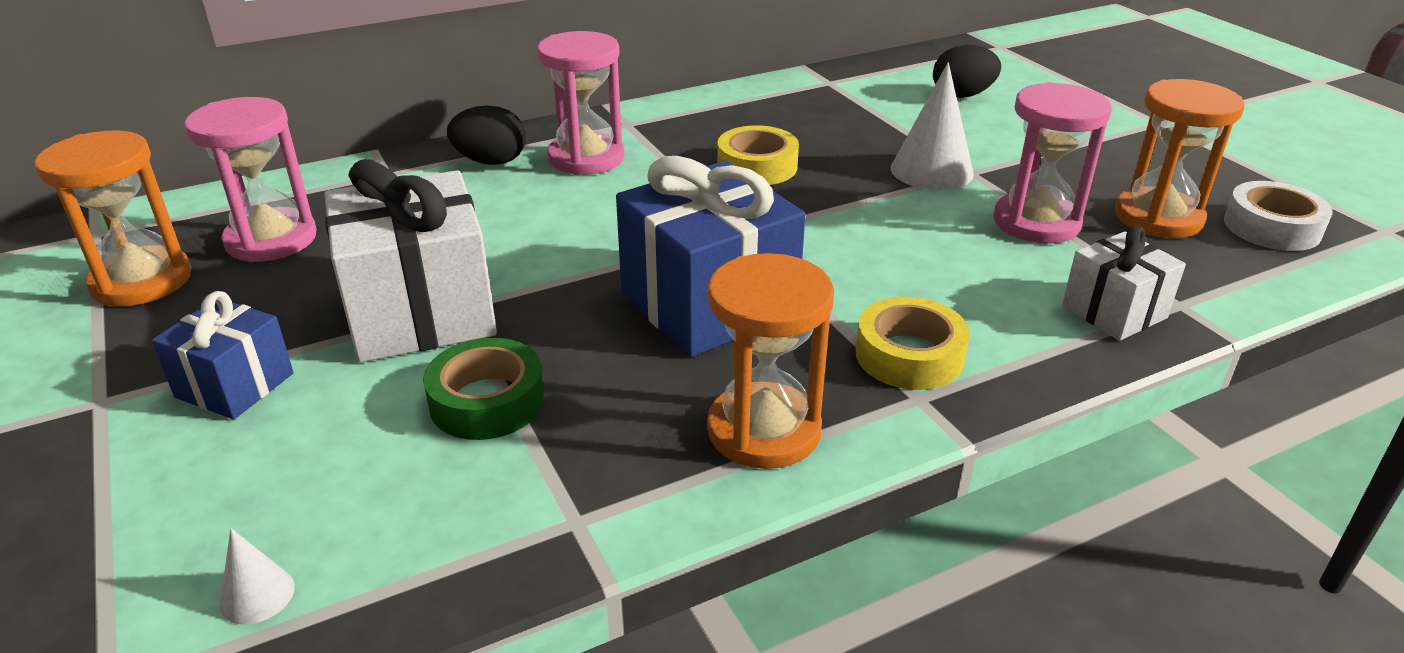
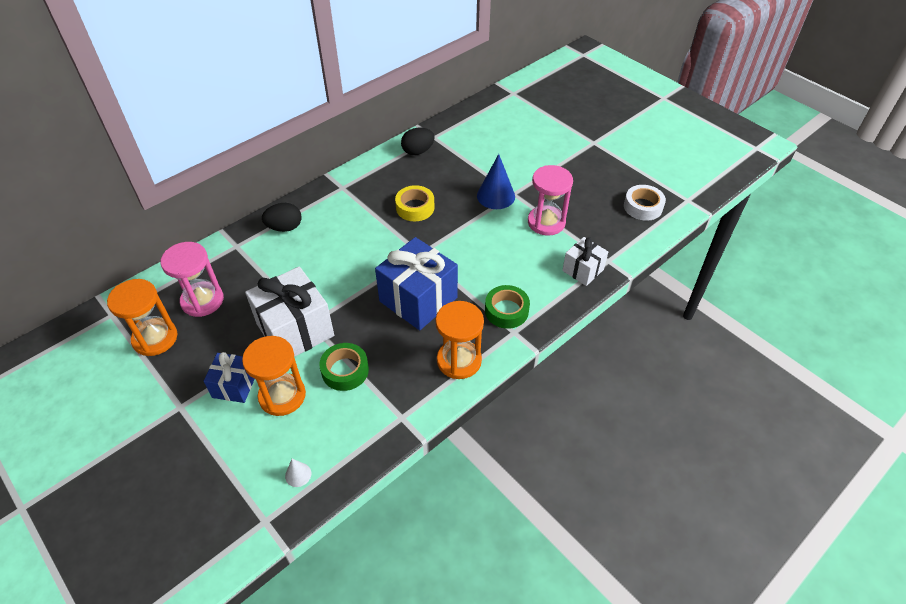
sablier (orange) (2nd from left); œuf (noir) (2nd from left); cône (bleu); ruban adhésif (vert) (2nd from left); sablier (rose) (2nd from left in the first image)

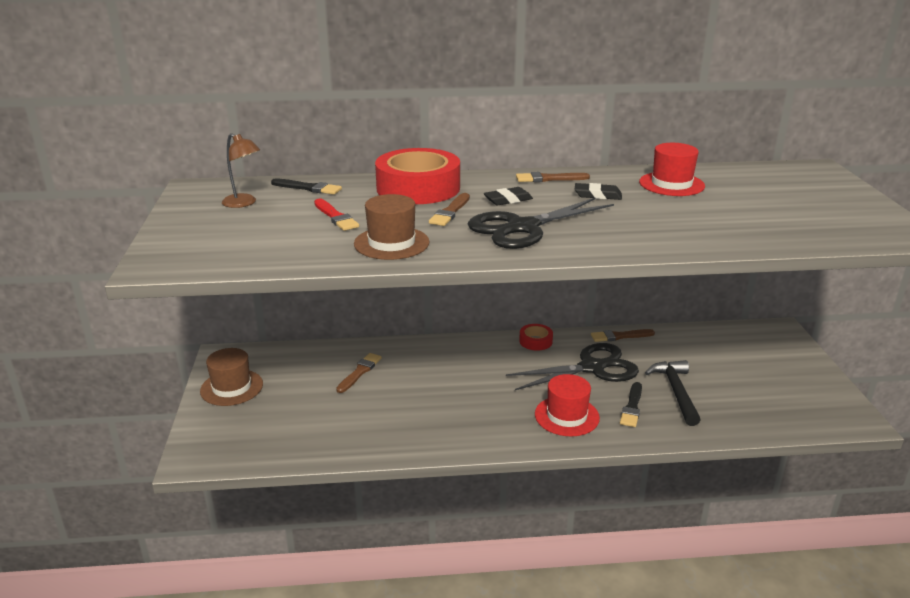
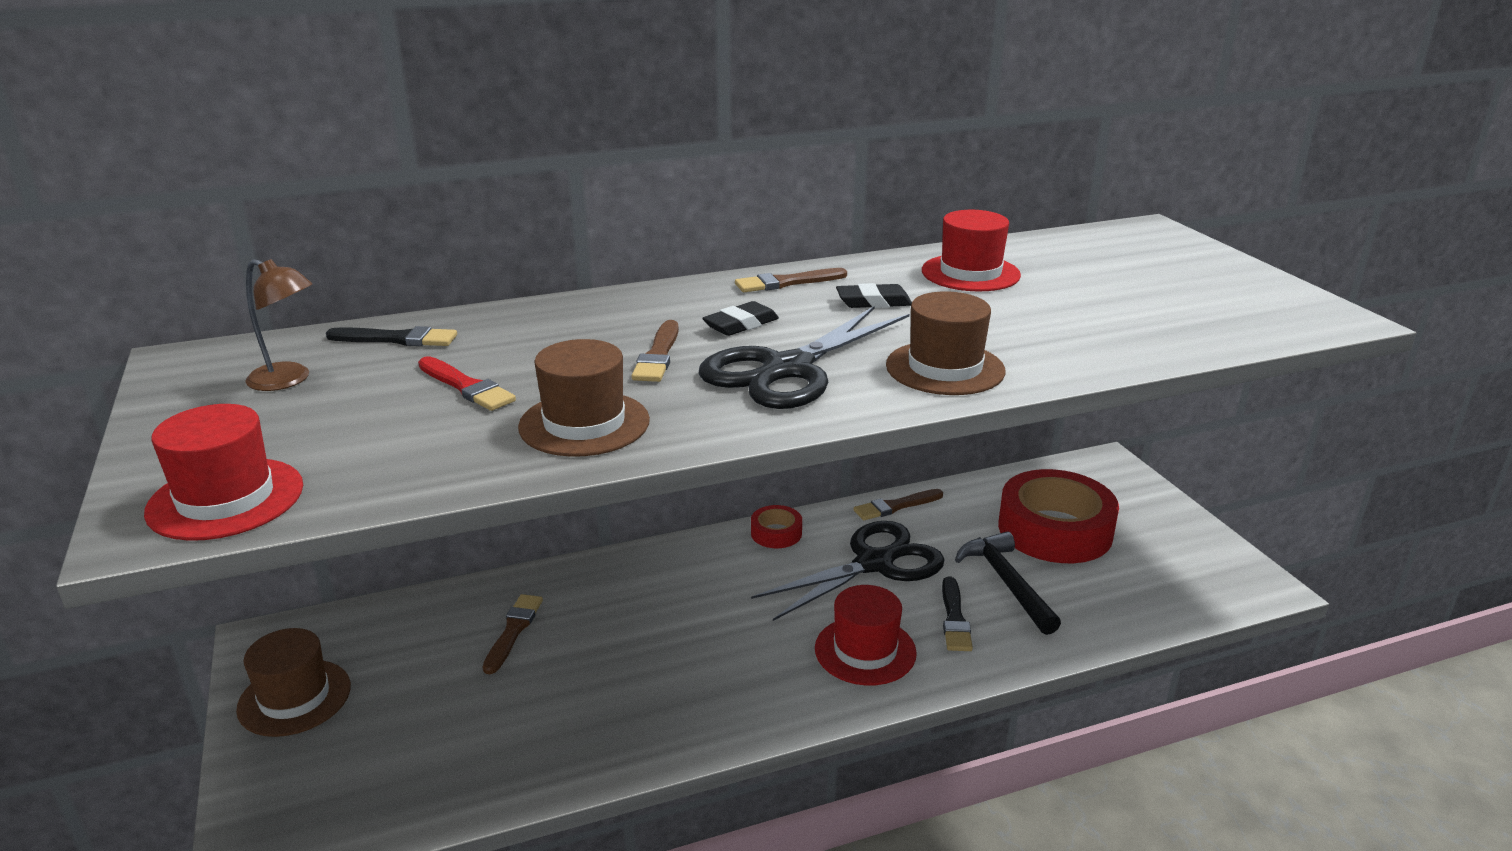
chapeau (rouge) (1st from left); chapeau (marron) (3rd from left); ruban adhésif (rouge) (2nd from left)

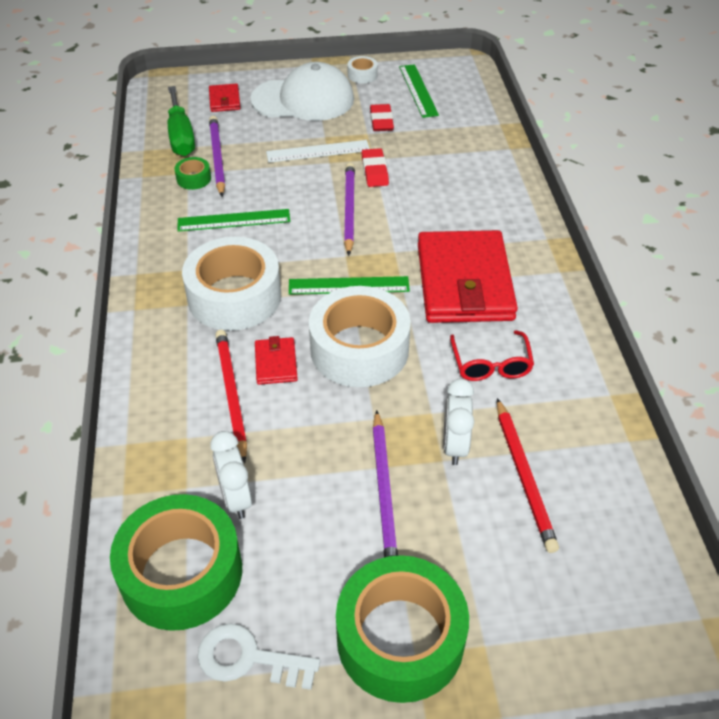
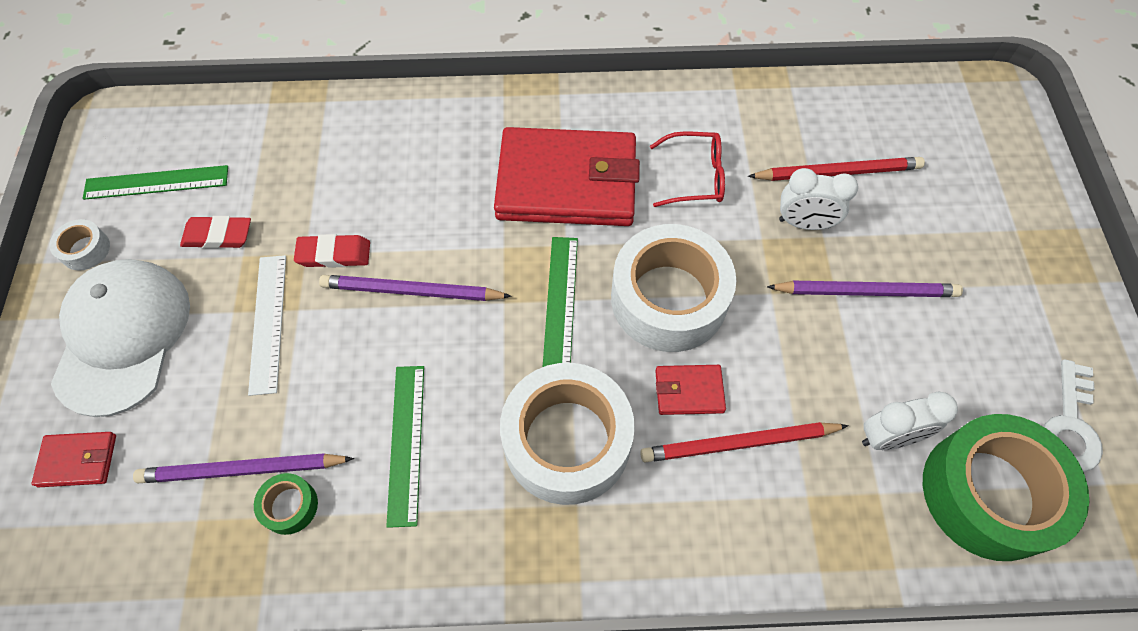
tournevis (vert); ruban adhésif (vert) (3rd from left in the first image)

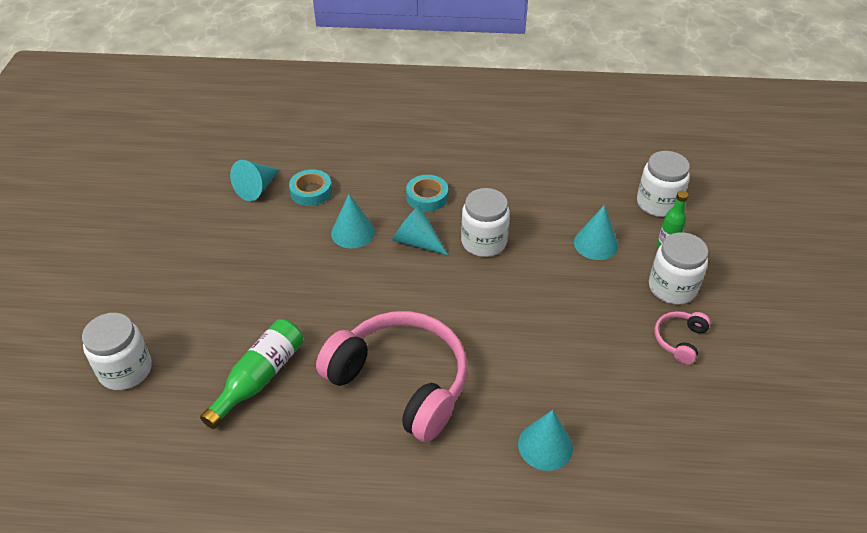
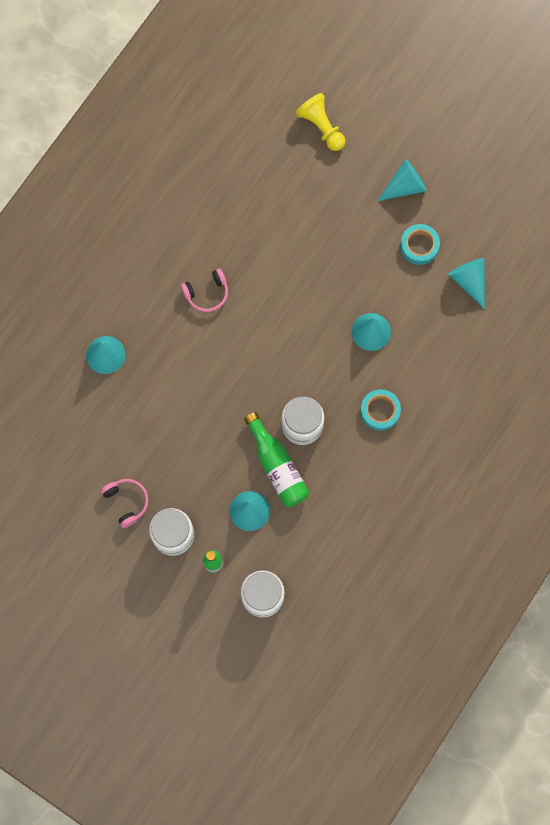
casque audio (rose) (2nd from left); bouteille (vert) (2nd from left); pion (jaune); cône (turquoise) (4th from left); ruban adhésif (turquoise) (2nd from left)

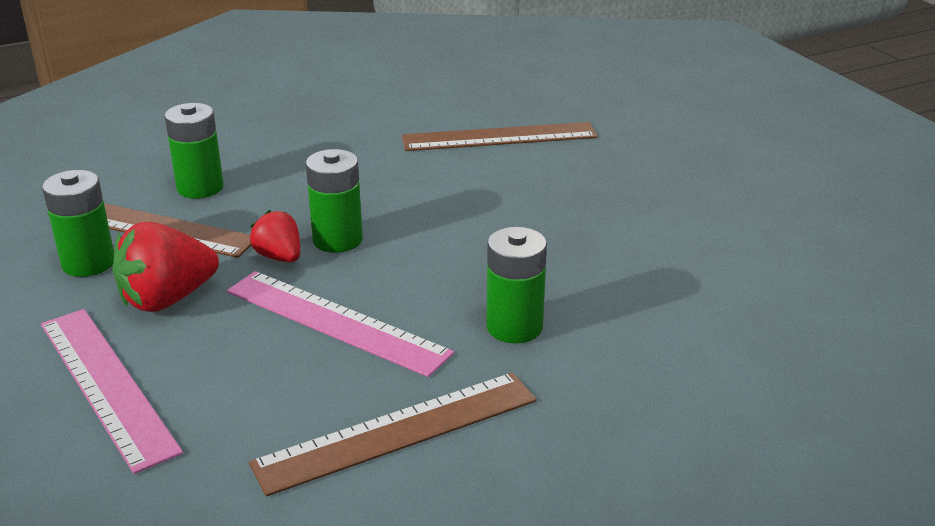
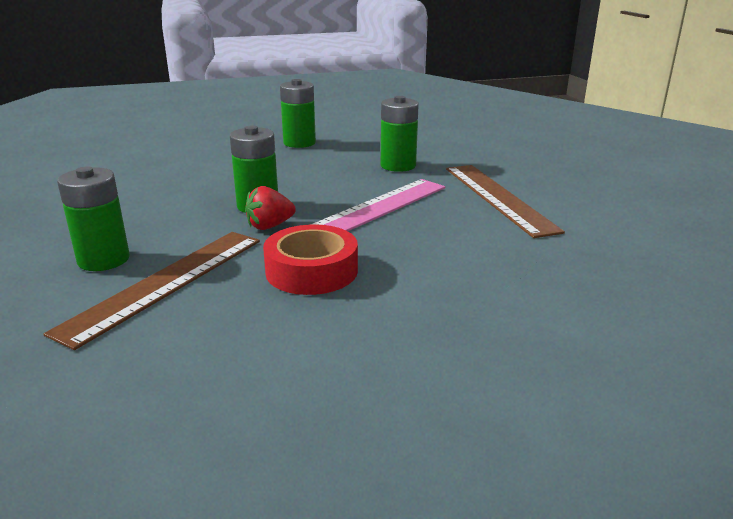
ruban adhésif (rouge); pile (vert) (3rd from left); règle (rose) (1st from left in the first image); règle (marron) (3rd from left in the first image)

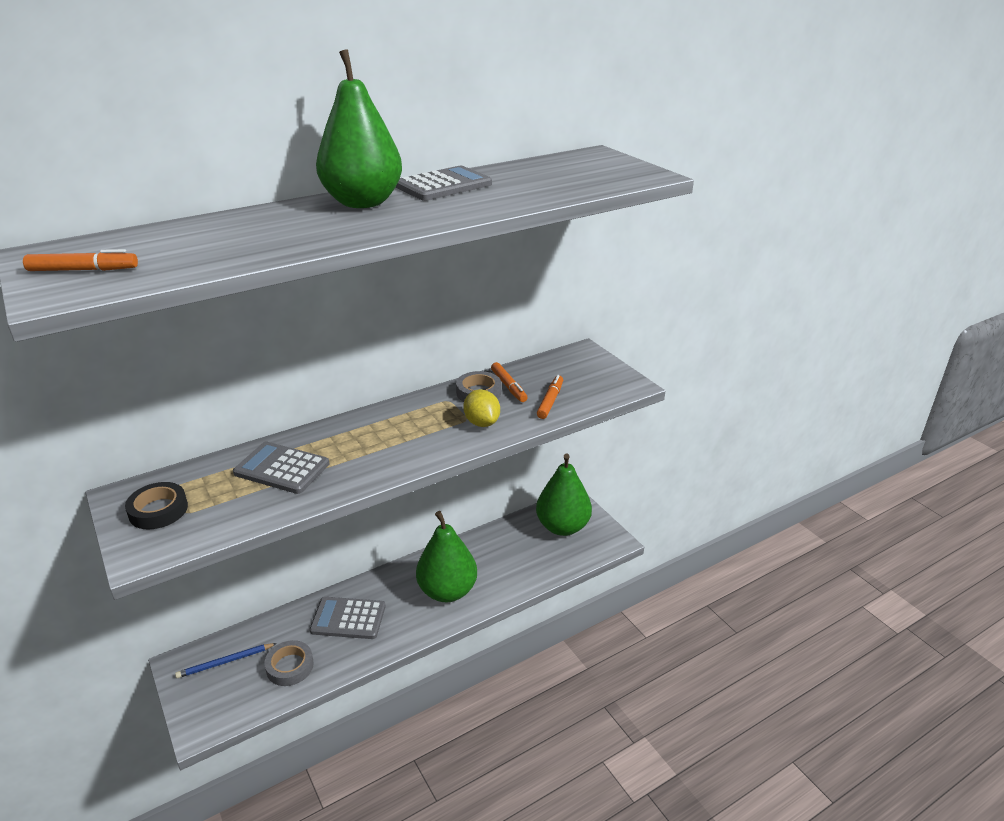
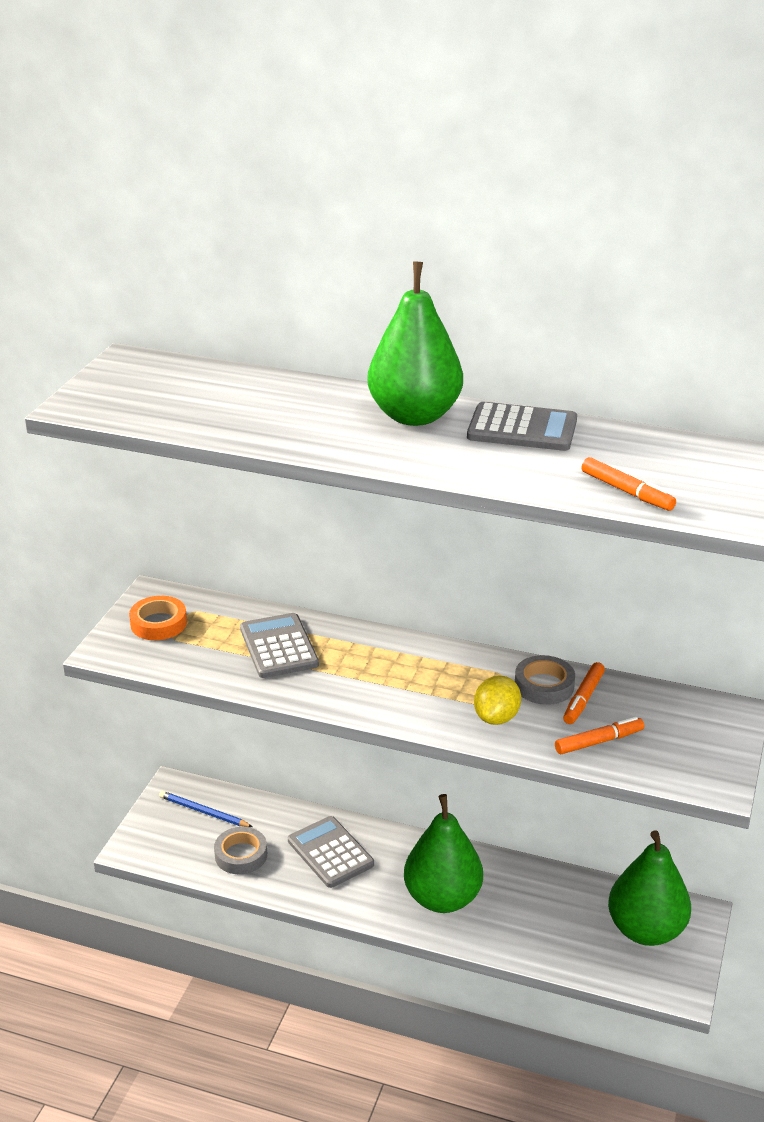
ruban adhésif (orange); feutre (orange) (3rd from left)

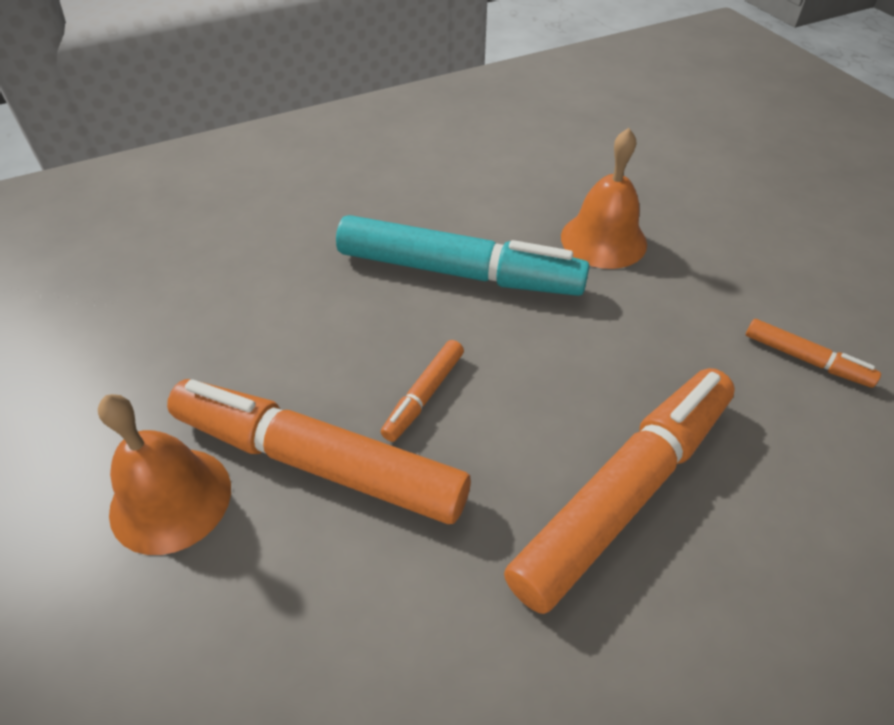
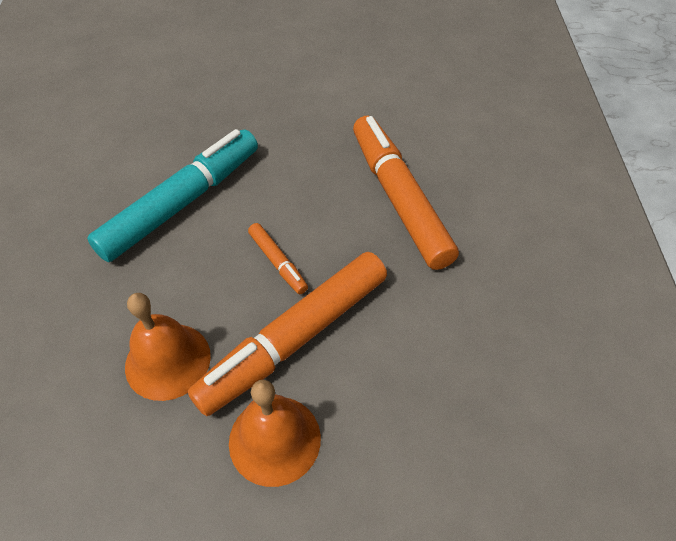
cloche (orange) (1st from left); feutre (orange) (4th from left in the first image)

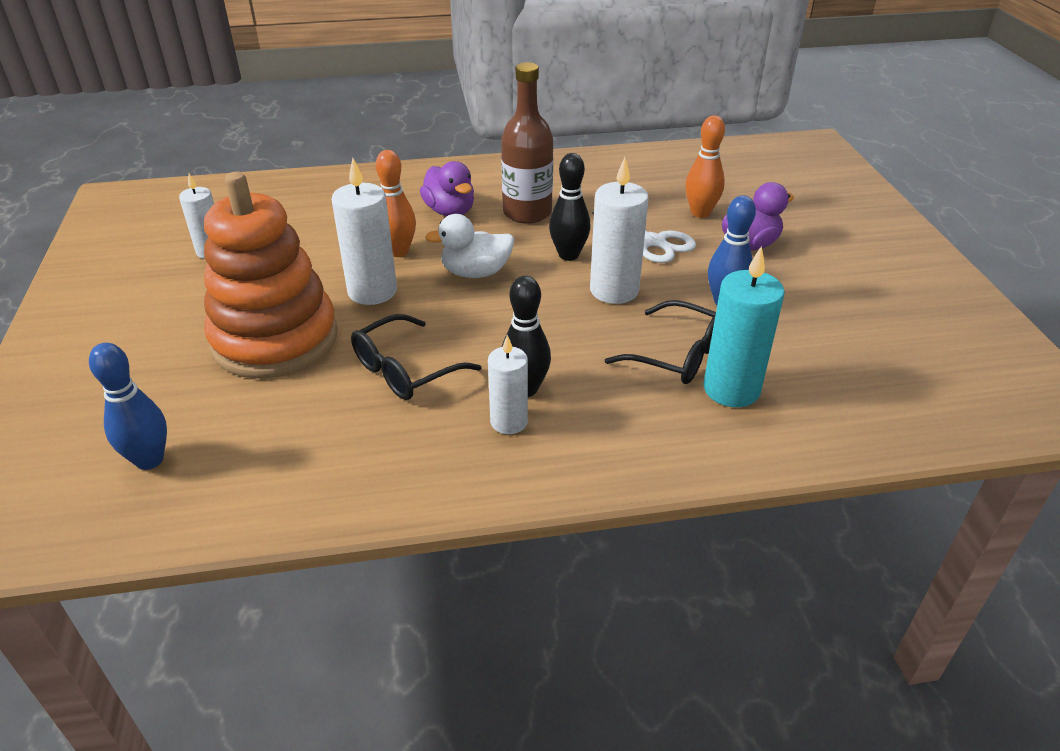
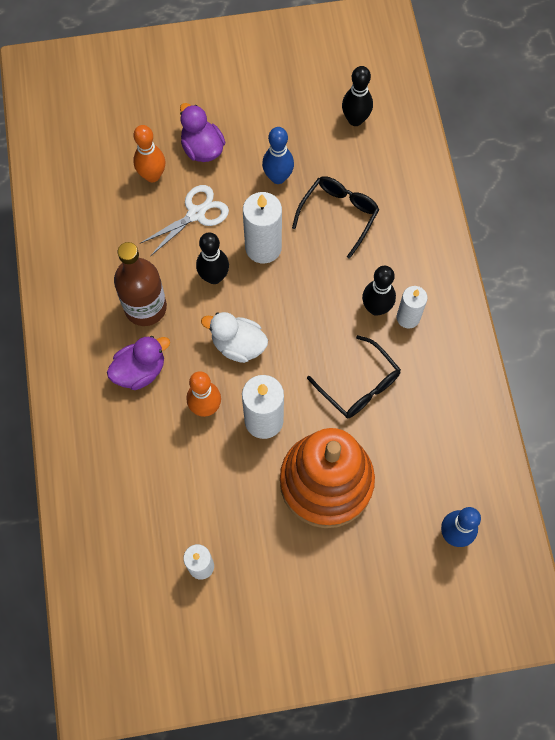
canard (blanc); quille (noir) (2nd from left); bougie (turquoise)

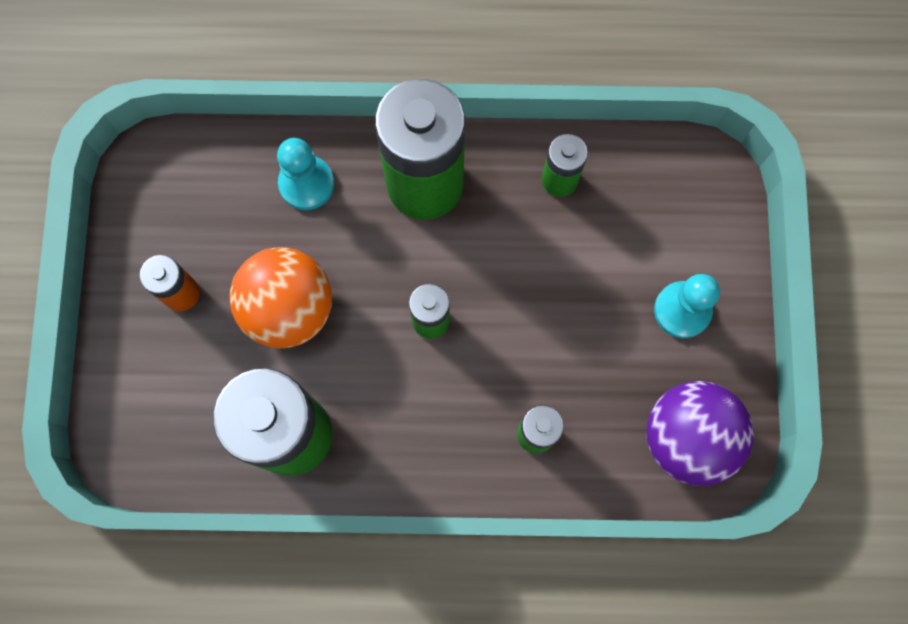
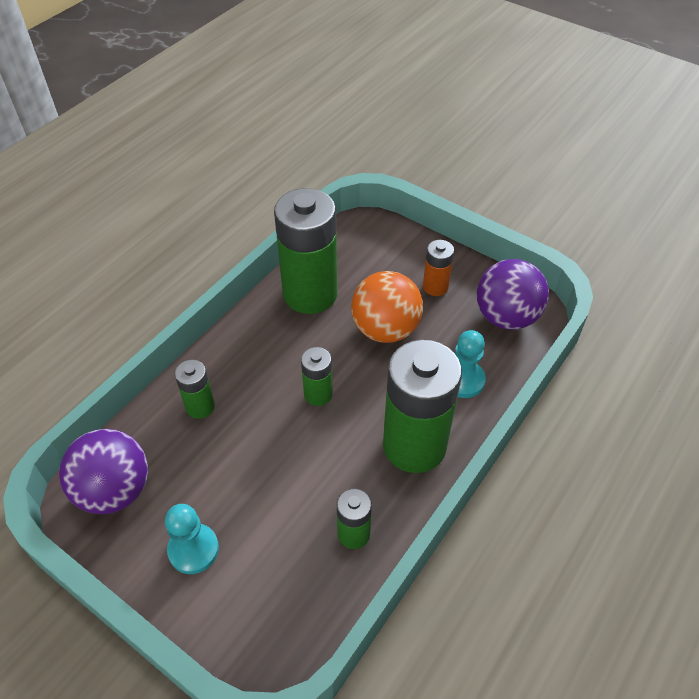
balle (violet) (2nd from left)

